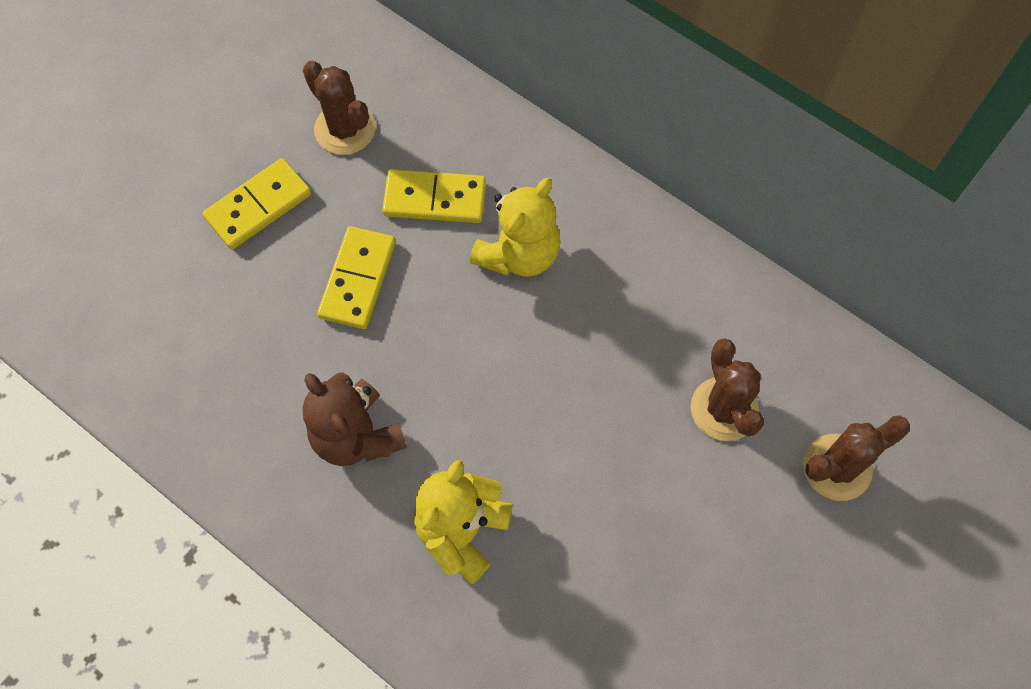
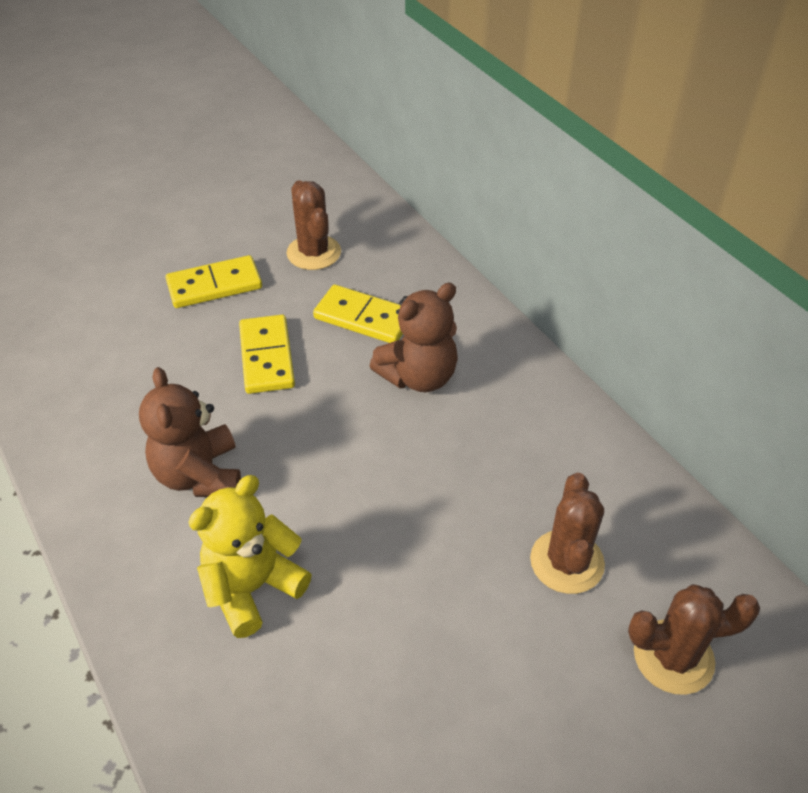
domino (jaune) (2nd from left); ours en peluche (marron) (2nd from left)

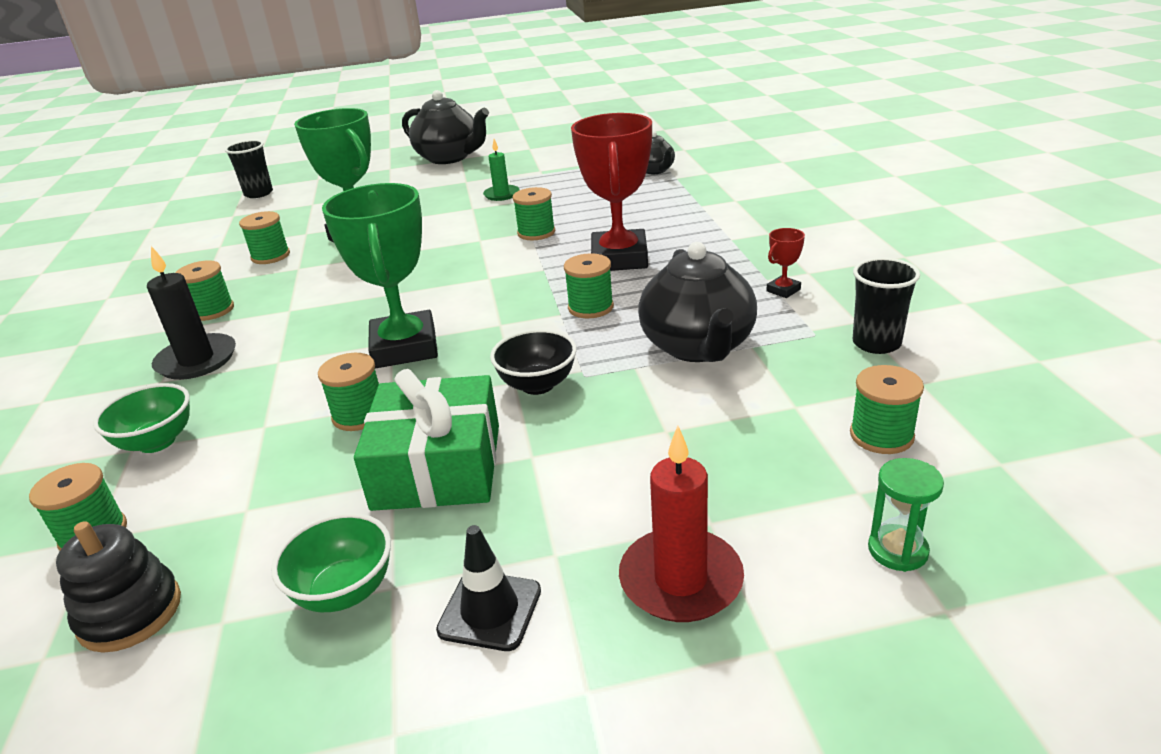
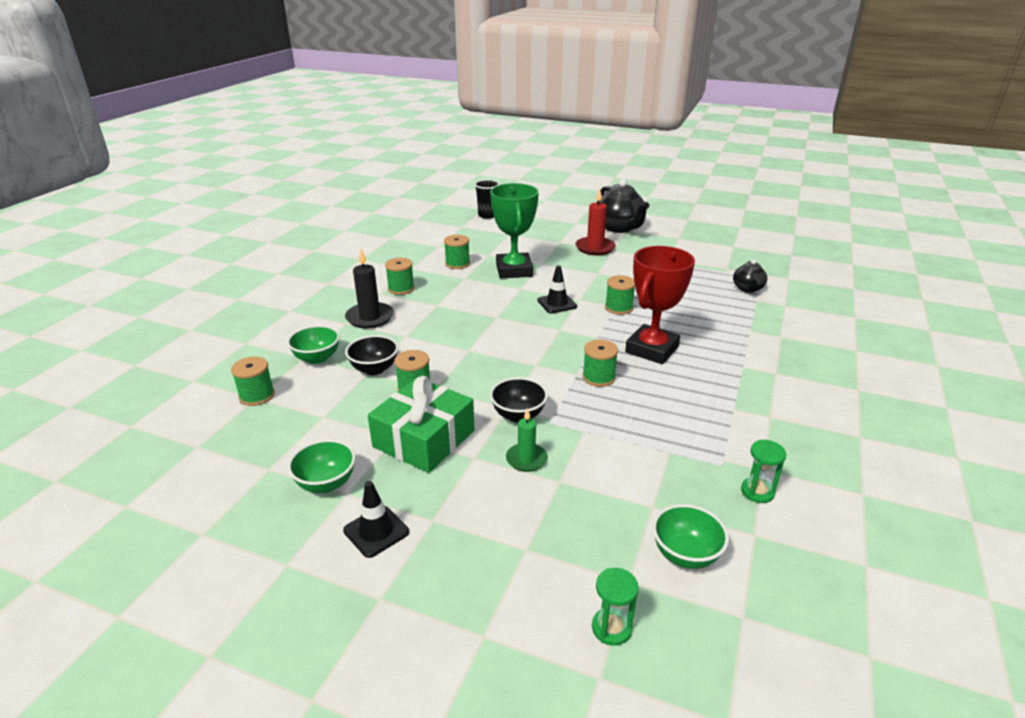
bol (noir) (1st from left); bougie (vert); cône de chantier (noir) (2nd from left); bougie (rouge); bol (vert) (3rd from left); sablier (vert) (2nd from left); jouet à empiler (noir); trophée (vert) (2nd from left in the first image); théière (noir) (3rd from left in the first image); trophée (rouge) (2nd from left in the first image)

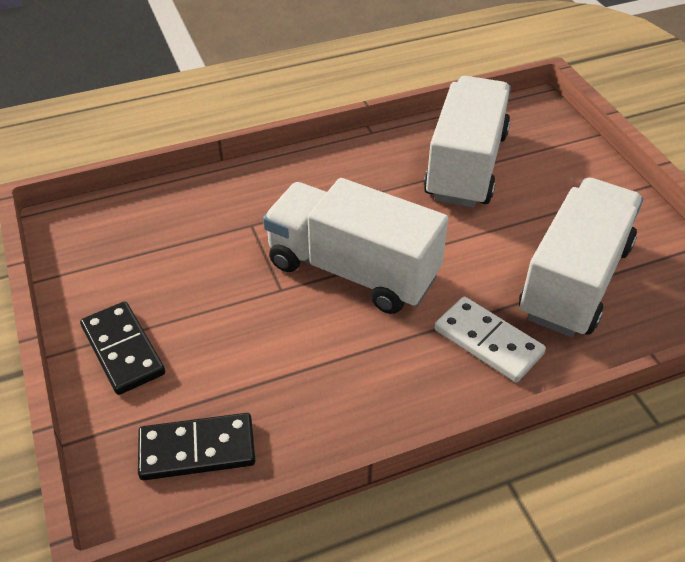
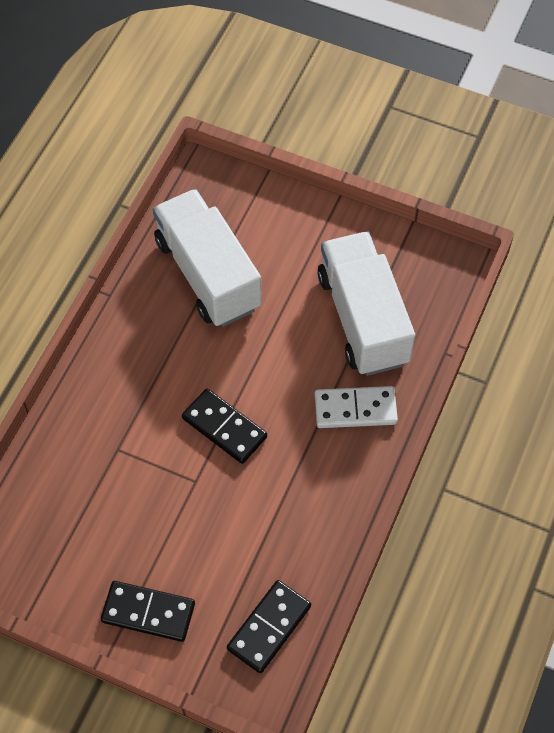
domino (noir) (2nd from left)

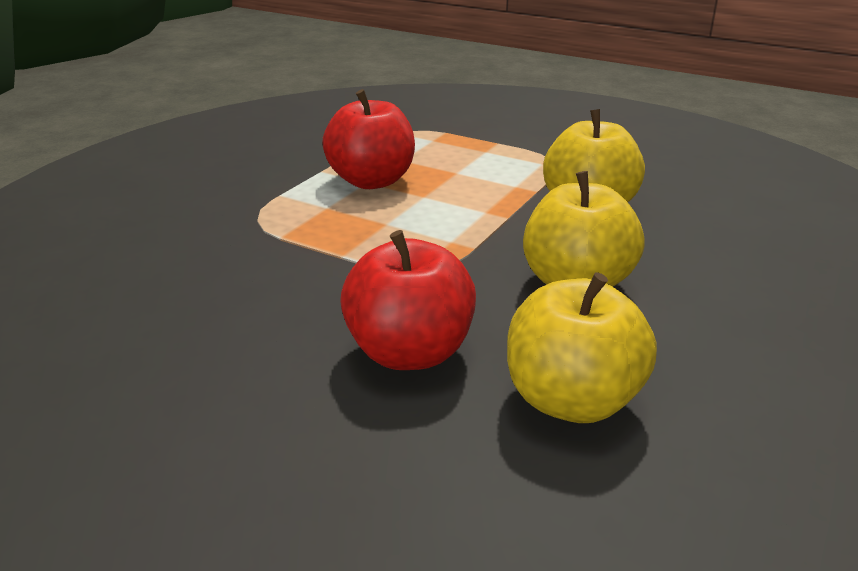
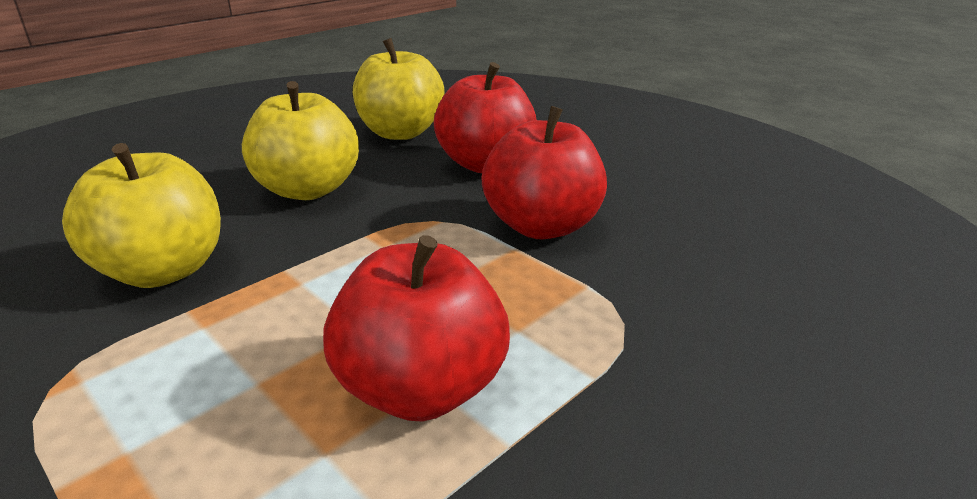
pomme (rouge) (3rd from left)

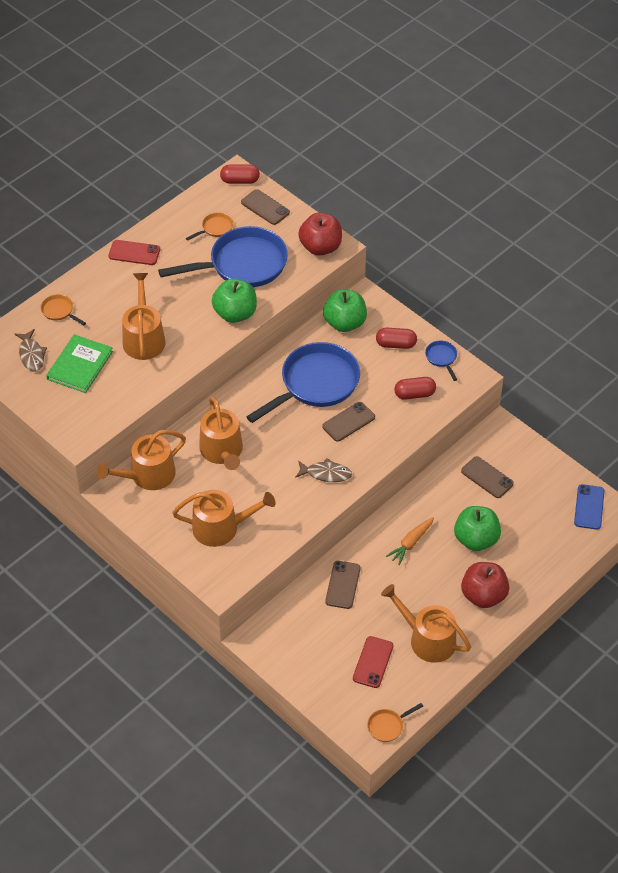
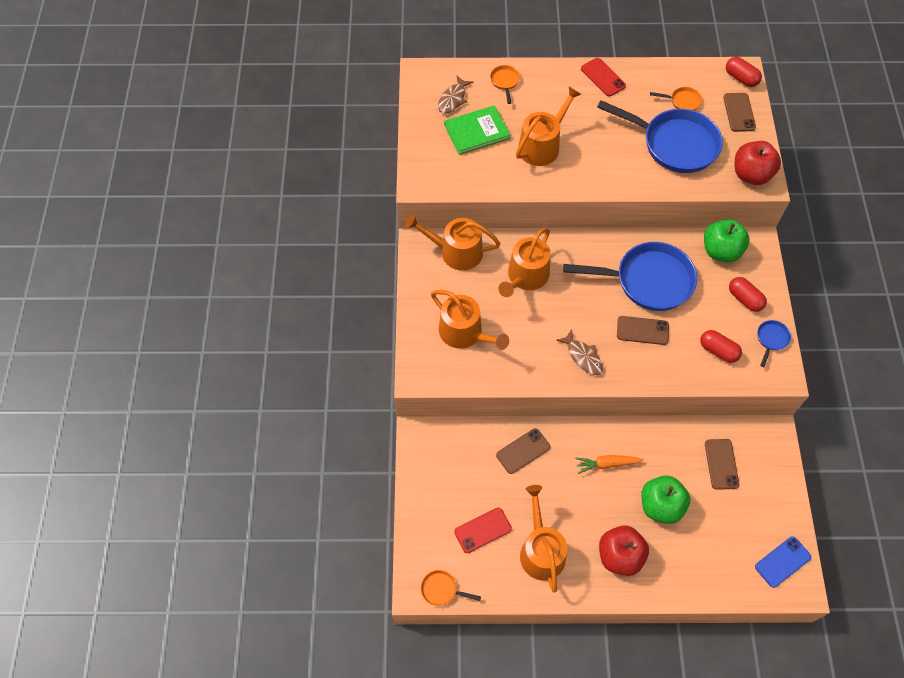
pomme (vert) (1st from left in the first image)

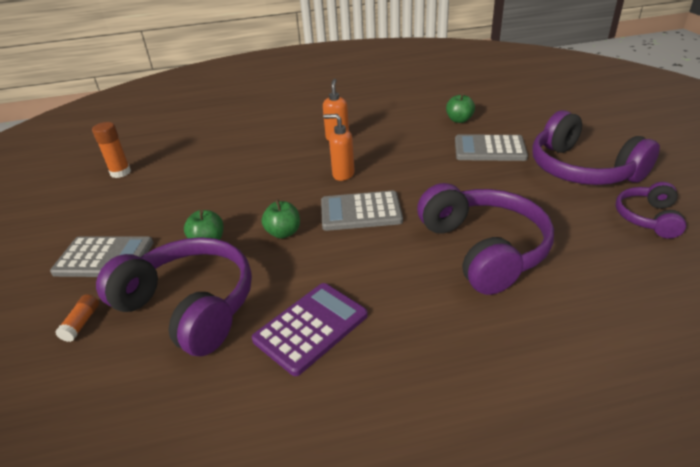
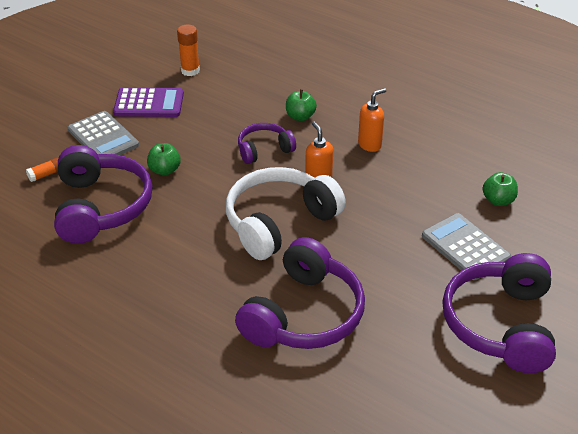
calculatrice (violet); casque audio (blanc); casque audio (violet) (2nd from left); pomme (vert) (2nd from left)

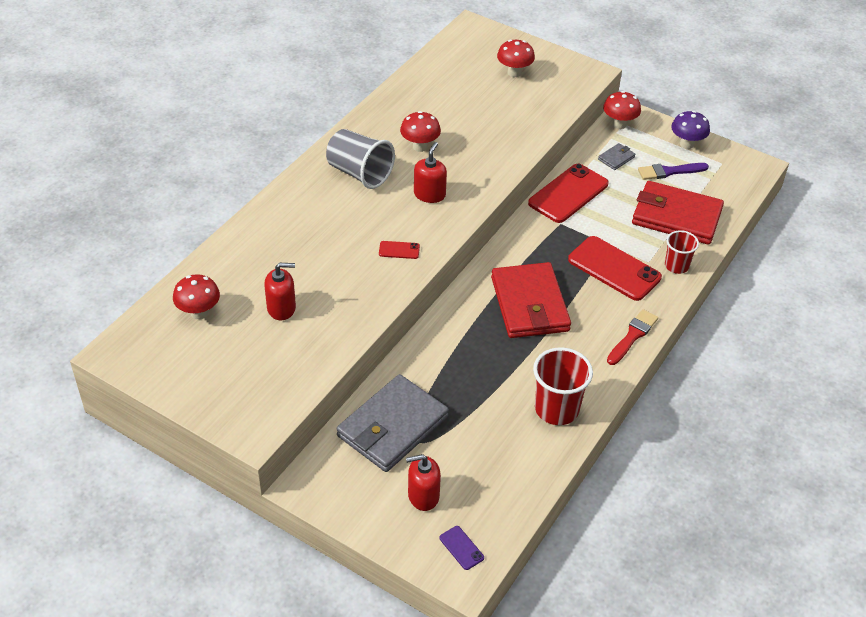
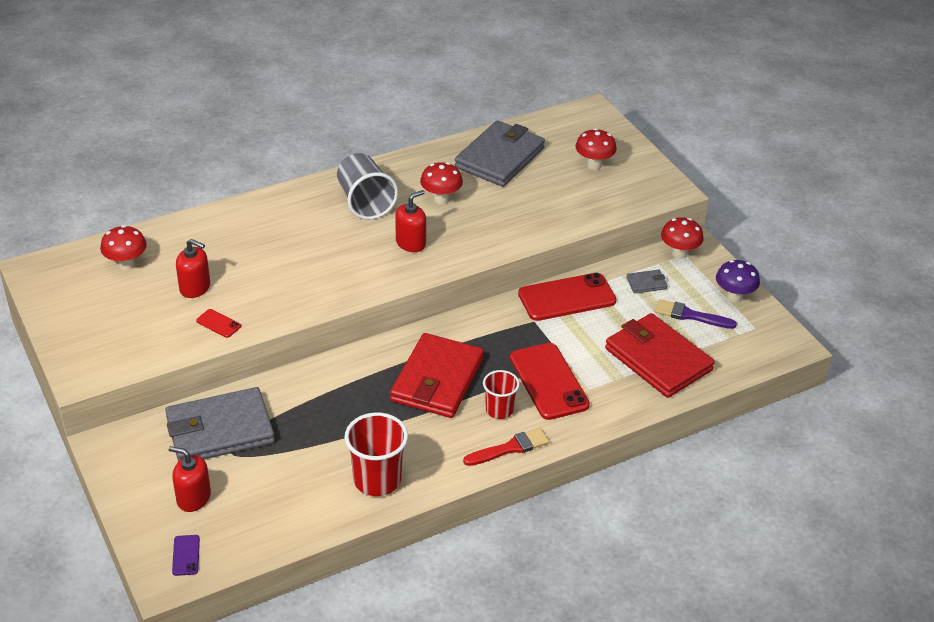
téléphone (rouge) (1st from left); portefeuille (gris) (2nd from left); gobelet (rouge) (2nd from left)

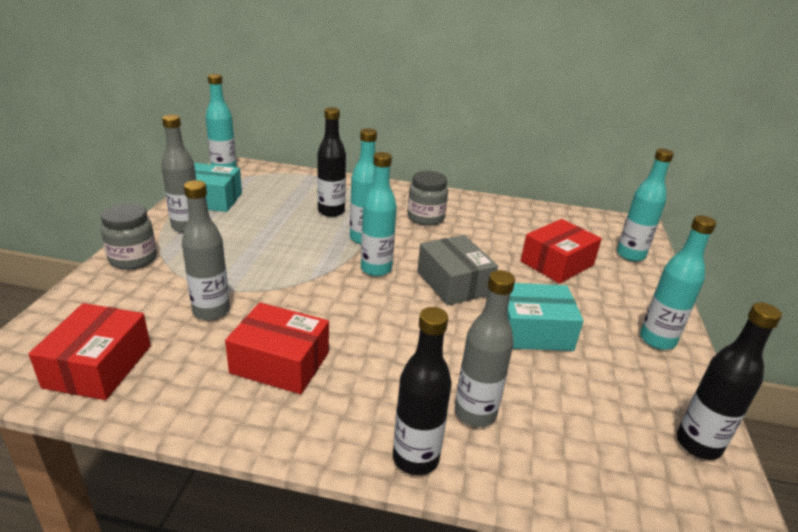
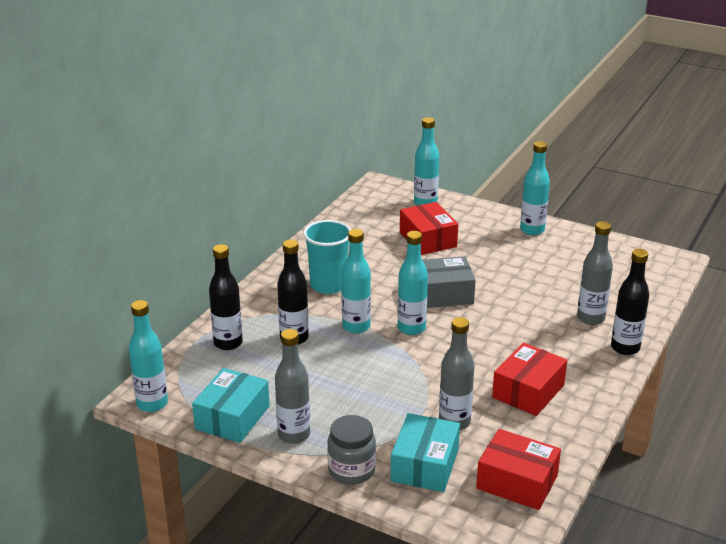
bouteille (noir) (1st from left); gobelet (turquoise); boîte (turquoise) (2nd from left)

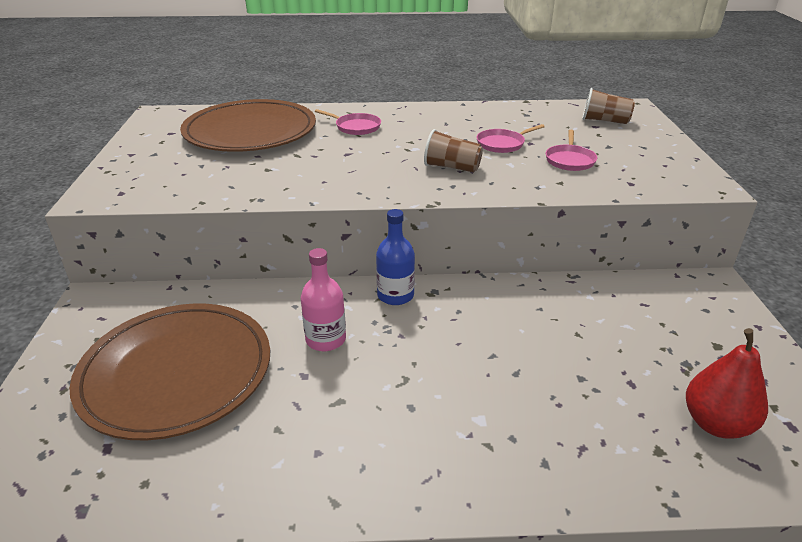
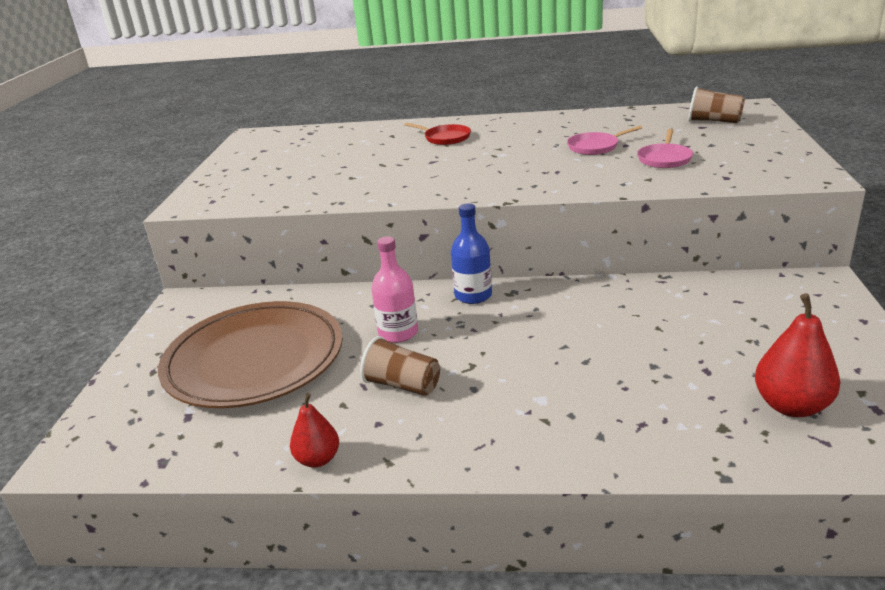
poire (rouge) (1st from left); gobelet (marron) (1st from left); poêle (rouge); assiette (marron) (2nd from left in the first image)

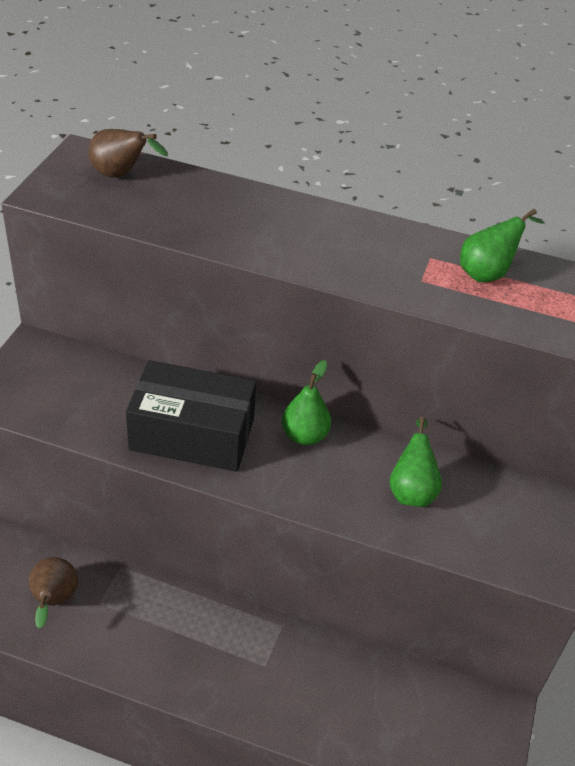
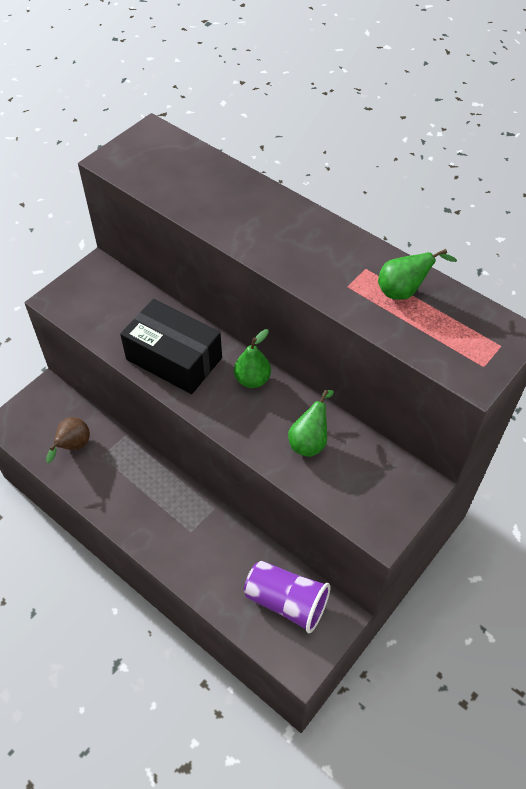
gobelet (violet); poire (marron) (2nd from left in the first image)

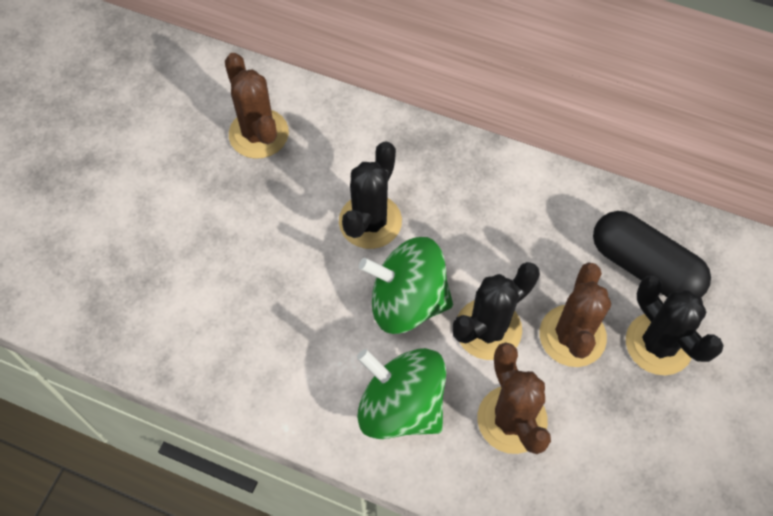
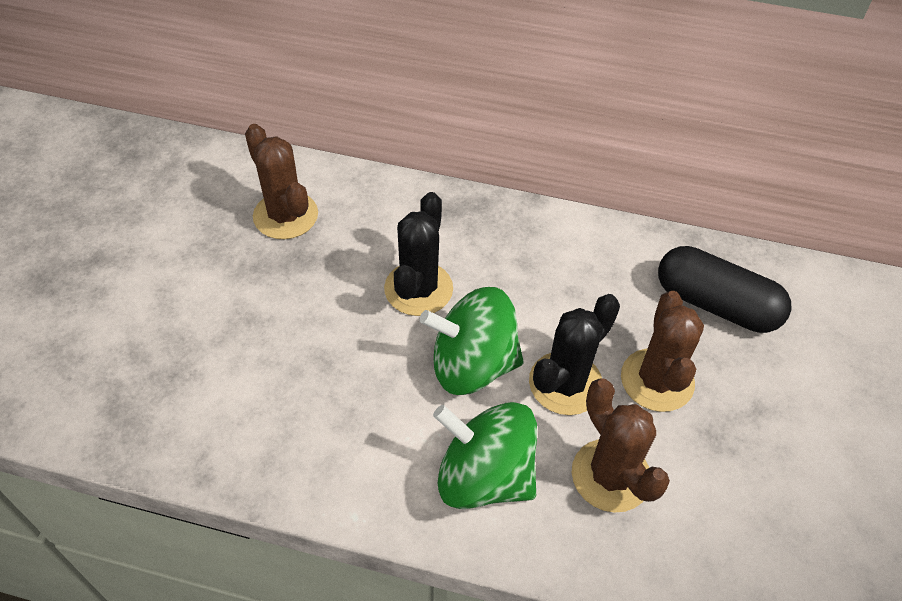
cactus (noir) (3rd from left in the first image)

